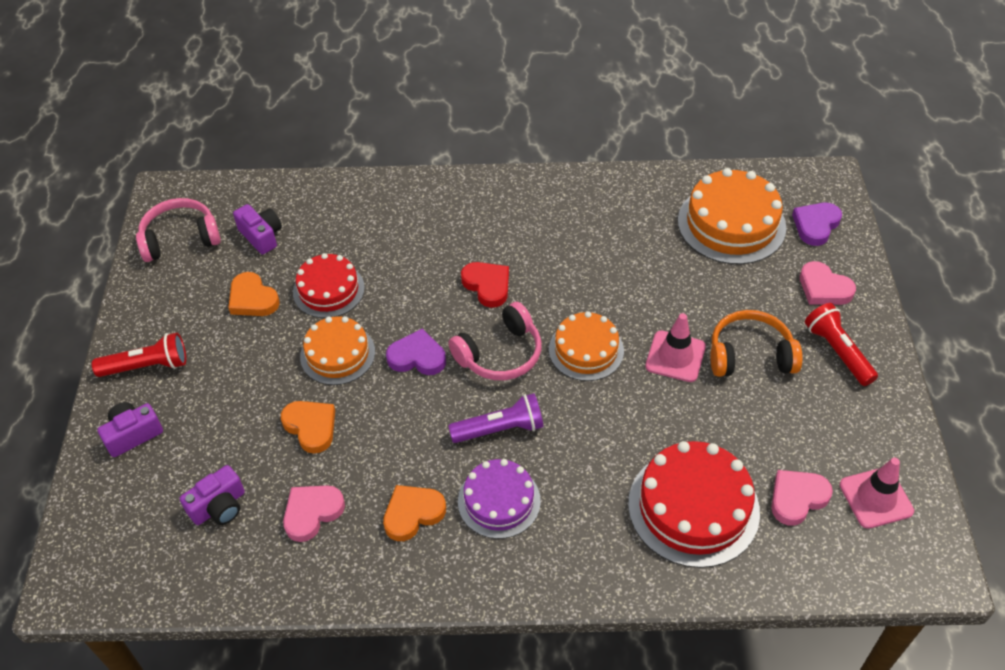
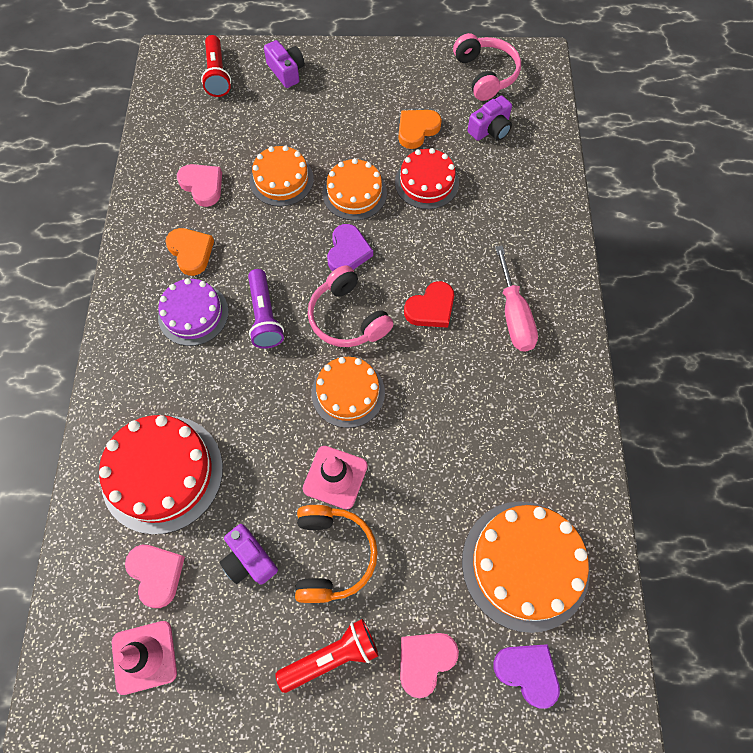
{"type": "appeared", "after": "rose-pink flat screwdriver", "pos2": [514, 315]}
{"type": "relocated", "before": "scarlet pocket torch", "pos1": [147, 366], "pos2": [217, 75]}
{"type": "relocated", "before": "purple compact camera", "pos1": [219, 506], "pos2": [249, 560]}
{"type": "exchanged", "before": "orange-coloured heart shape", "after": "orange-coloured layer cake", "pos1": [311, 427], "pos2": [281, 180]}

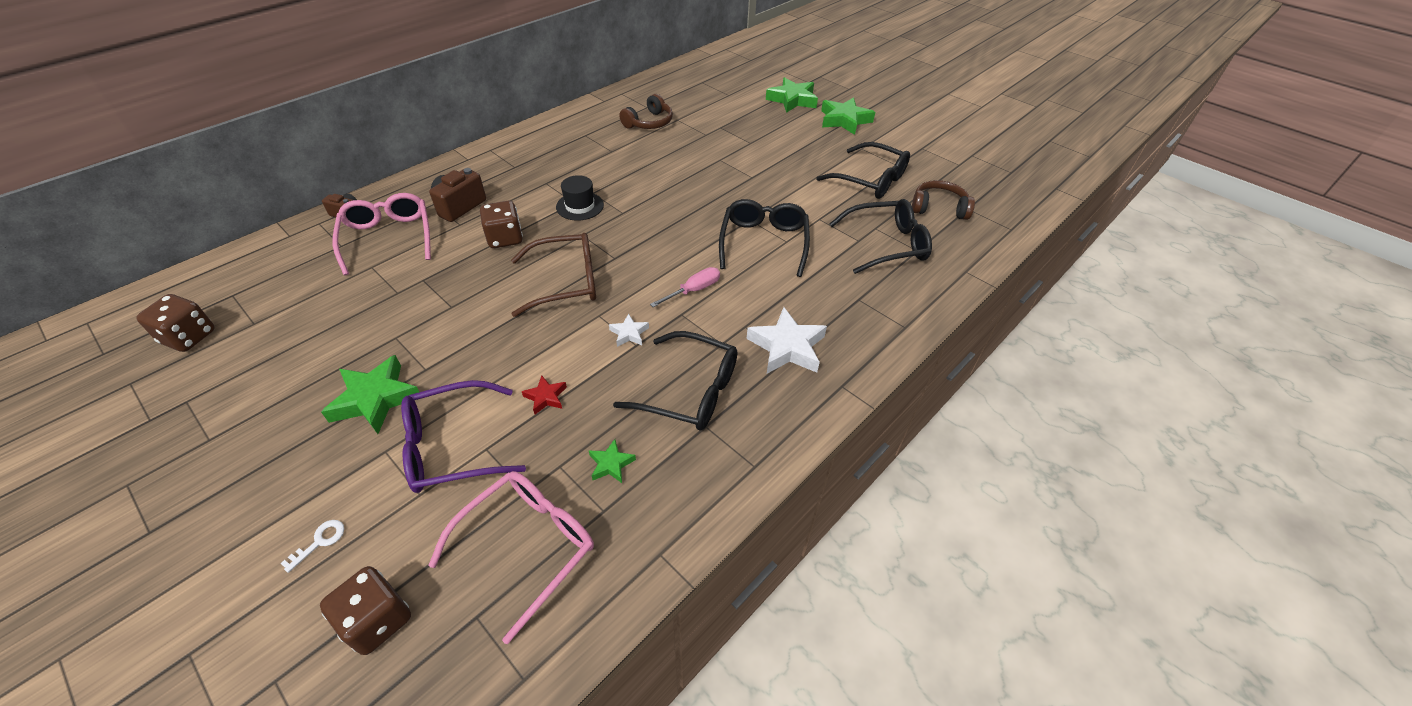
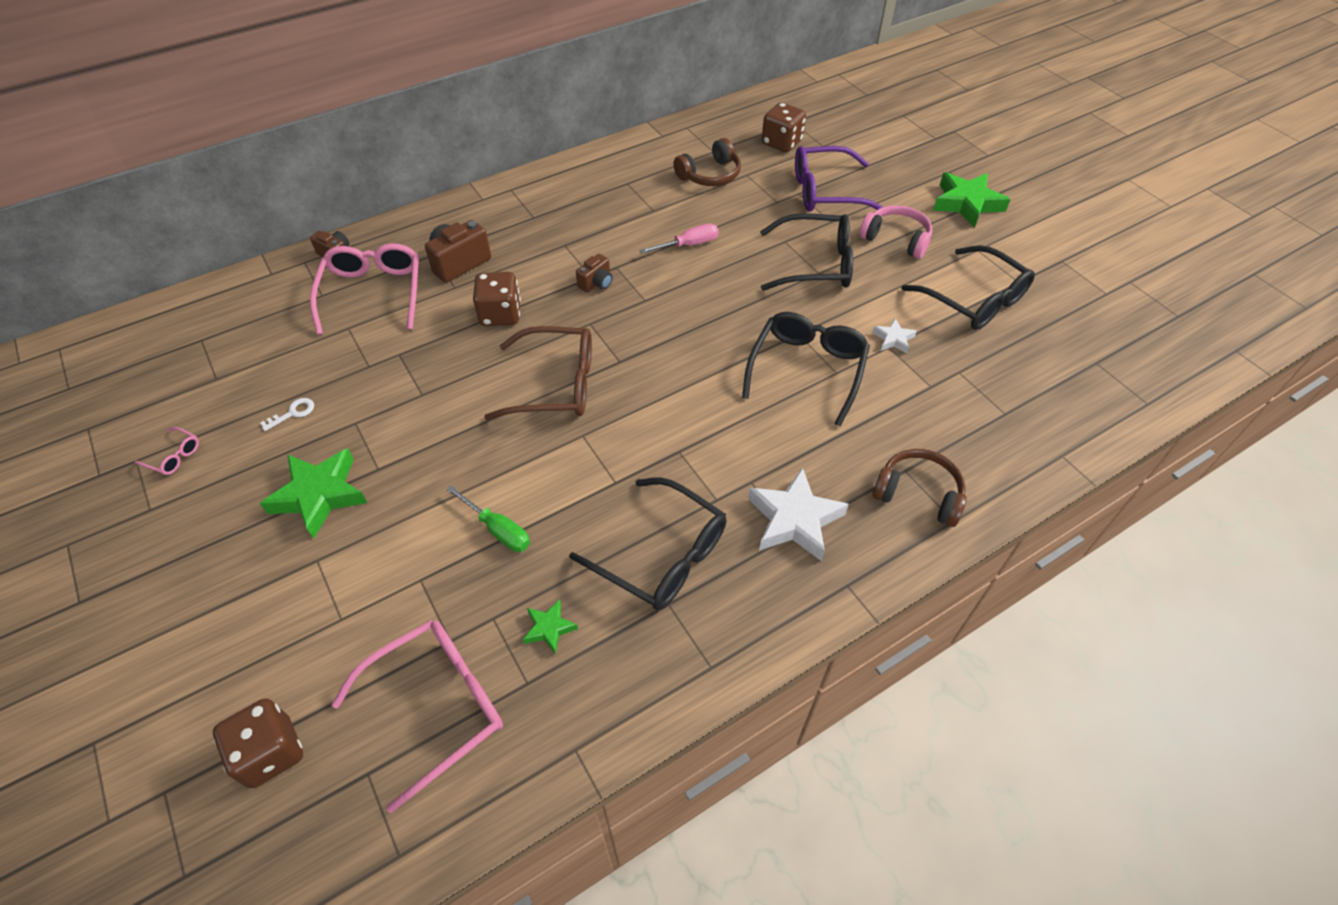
{"type": "missing", "before": "leaf-green star shape", "pos1": [792, 100]}
{"type": "appeared", "after": "rose-pink eyeglasses", "pos2": [173, 456]}
{"type": "appeared", "after": "rose-pink headset", "pos2": [896, 239]}
{"type": "relocated", "before": "brown dice", "pos1": [189, 337], "pos2": [781, 143]}
{"type": "relocated", "before": "pure white door key", "pos1": [320, 541], "pos2": [293, 413]}
{"type": "relocated", "before": "purple eyeglasses", "pos1": [453, 446], "pos2": [826, 192]}
{"type": "relocated", "before": "pure white star shape", "pos1": [629, 333], "pos2": [893, 339]}
{"type": "relocated", "before": "rose-pink flat screwdriver", "pos1": [693, 290], "pos2": [688, 245]}
{"type": "relocated", "before": "black eyeglasses", "pos1": [886, 244], "pos2": [815, 264]}
{"type": "relocated", "before": "brown headset", "pos1": [938, 208], "pos2": [918, 494]}
{"type": "exchanged", "before": "scarlet star shape", "after": "leaf-green flat screwdriver", "pos1": [546, 397], "pos2": [498, 529]}
{"type": "exchanged", "before": "black hat", "after": "brown compact camera", "pos1": [580, 206], "pos2": [596, 283]}

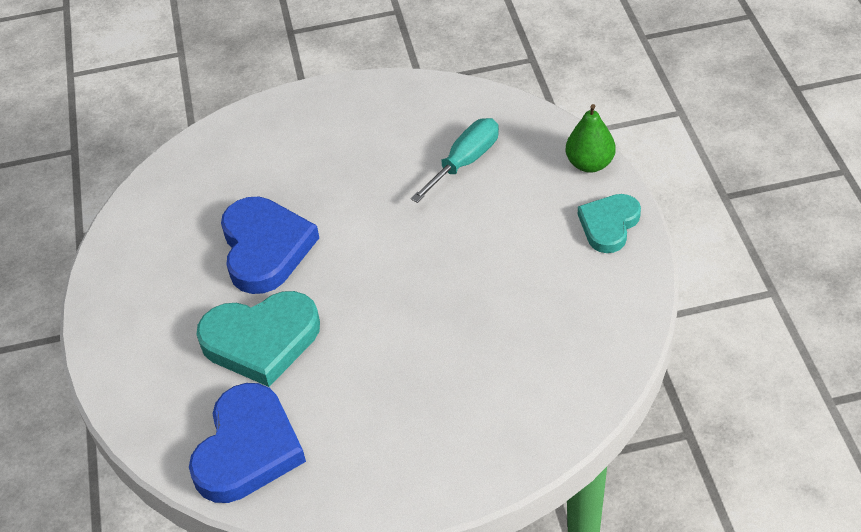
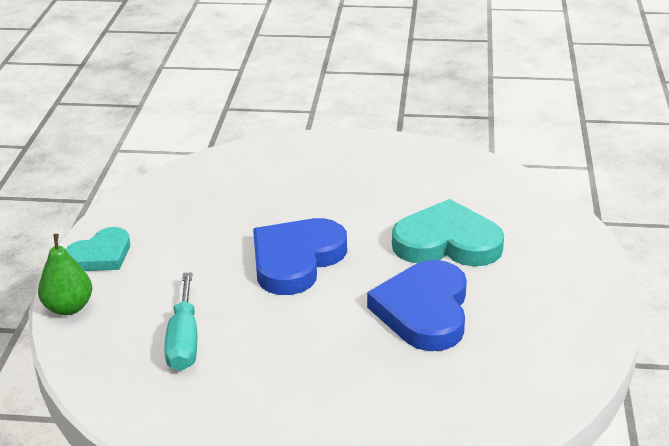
{"type": "relocated", "before": "blue heart shape", "pos1": [247, 449], "pos2": [296, 260]}
{"type": "spun", "before": "teal flat screwdriver", "pos1": [465, 162], "pos2": [184, 341], "turn": -60}

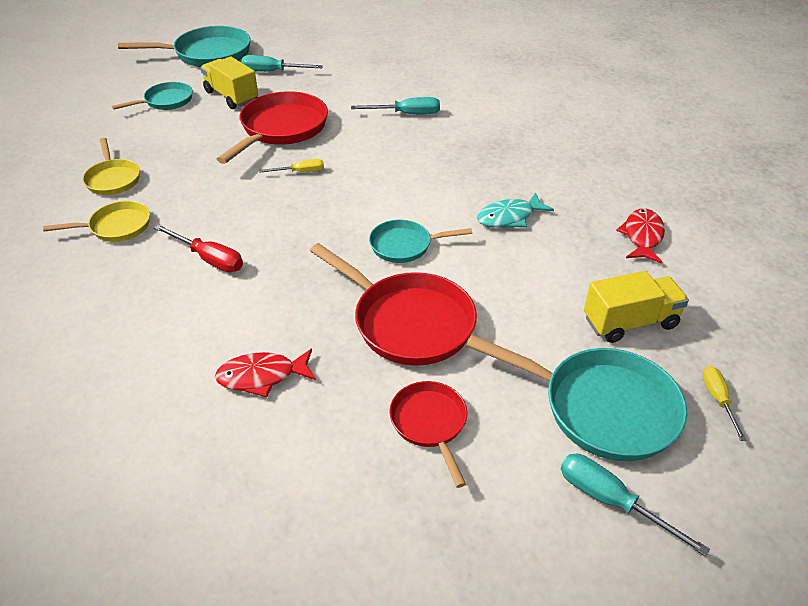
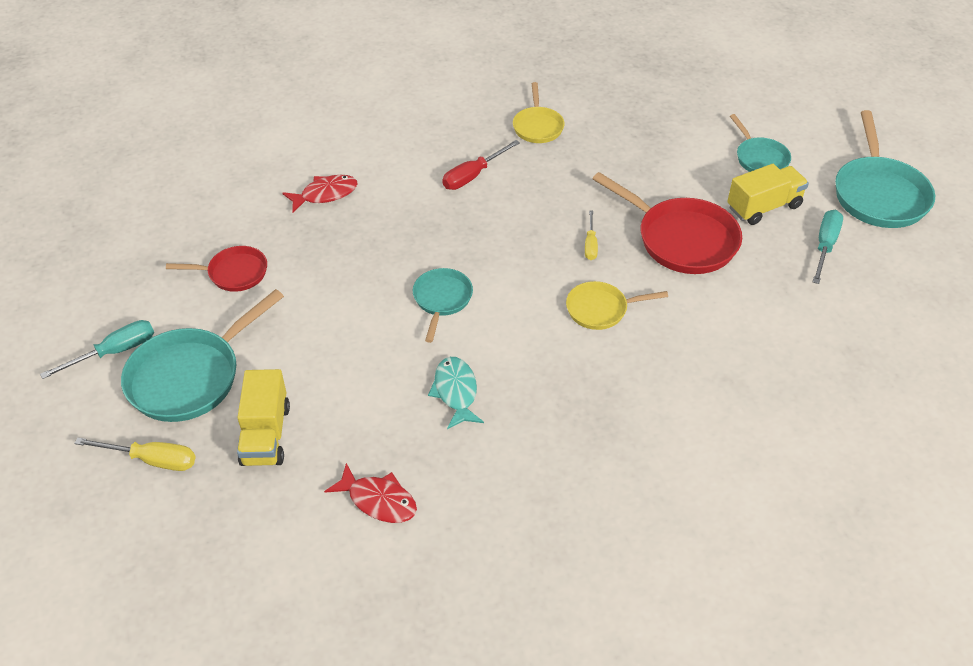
{"type": "missing", "before": "scarlet skillet", "pos1": [407, 322]}
{"type": "missing", "before": "teal flat screwdriver", "pos1": [407, 114]}
{"type": "relocated", "before": "bright yellow skillet", "pos1": [113, 179], "pos2": [600, 309]}
{"type": "spun", "before": "scarlet fish", "pos1": [262, 376], "pos2": [325, 194], "turn": 60}
{"type": "size", "before": "bright yellow flat screwdriver", "pos1": [718, 399], "pos2": [152, 460], "scale": 1.54}

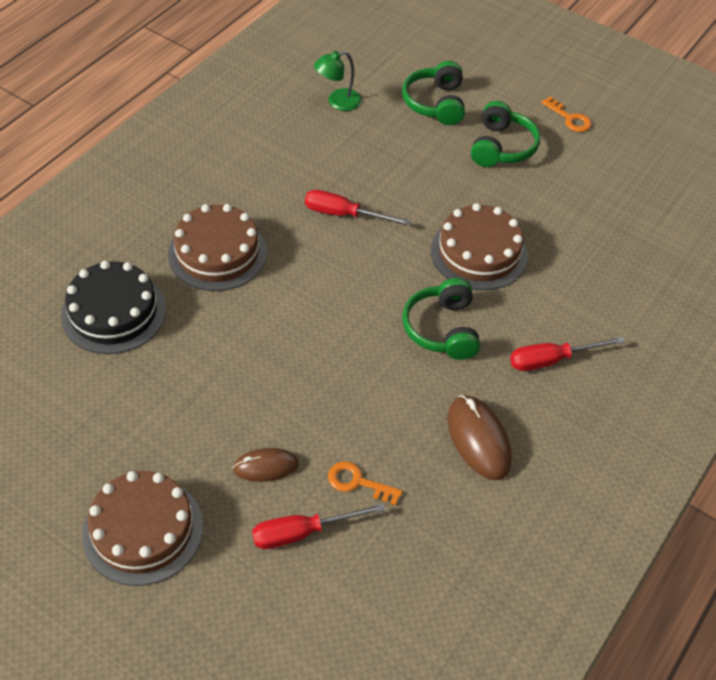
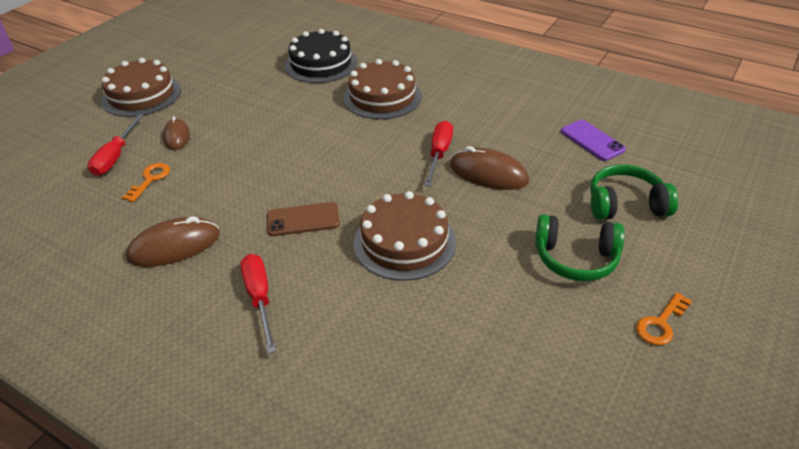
{"type": "appeared", "after": "brown computer mouse", "pos2": [488, 173]}
{"type": "exchanged", "before": "leaf-green reading lamp", "after": "purple mobile phone", "pos1": [338, 102], "pos2": [592, 140]}
{"type": "exchanged", "before": "leaf-green headset", "after": "brown mobile phone", "pos1": [442, 329], "pos2": [303, 220]}
{"type": "spun", "before": "scarlet flat screwdriver", "pos1": [302, 532], "pos2": [115, 157], "turn": -150}

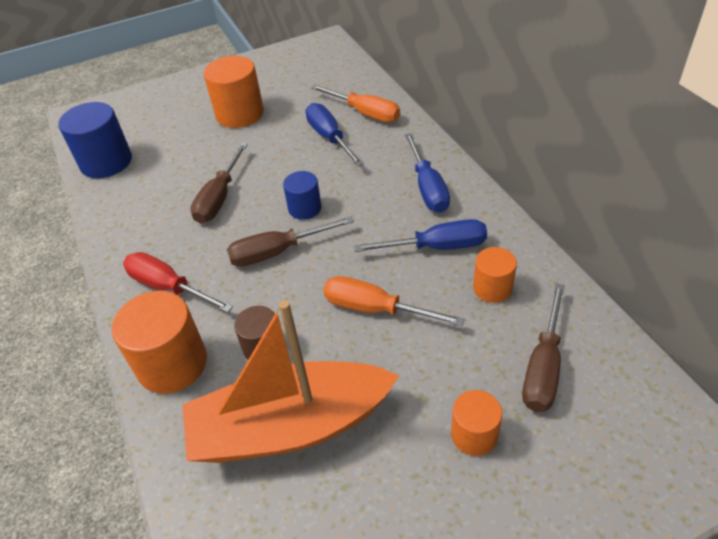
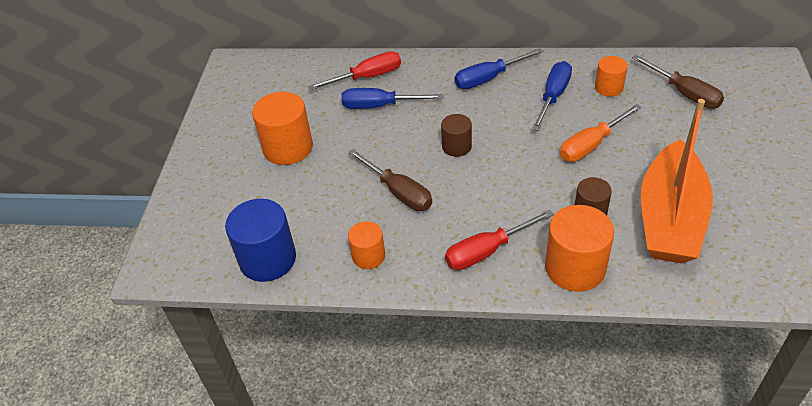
{"type": "missing", "before": "brown flat screwdriver", "pos1": [277, 252]}
{"type": "relocated", "before": "orange-coloured cylinder", "pos1": [474, 435], "pos2": [368, 256]}
{"type": "colour", "before": "blue cylinder", "after": "brown cylinder", "pos1": [305, 208], "pos2": [456, 146]}
{"type": "colour", "before": "orange-coloured flat screwdriver", "after": "scarlet flat screwdriver", "pos1": [365, 113], "pos2": [367, 77]}
{"type": "spun", "before": "blue flat screwdriver", "pos1": [428, 188], "pos2": [488, 78], "turn": 135}

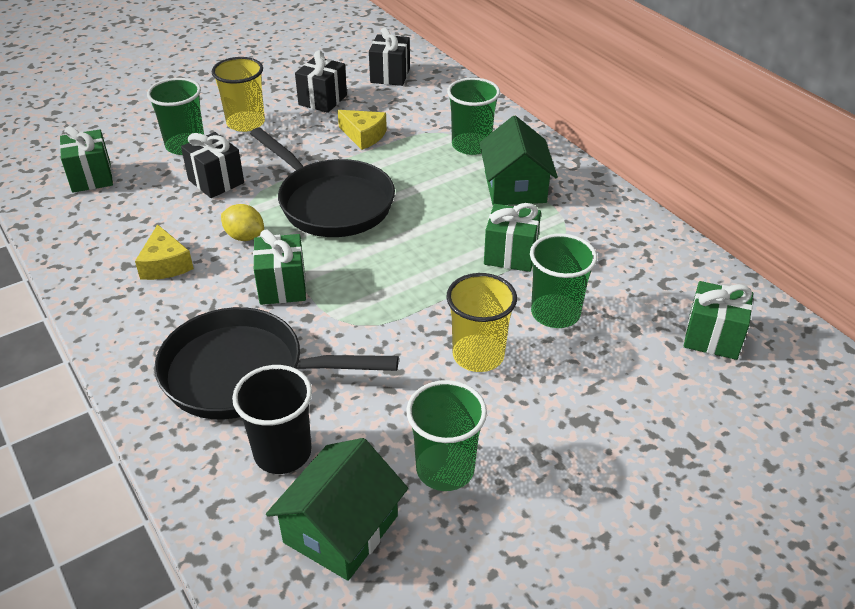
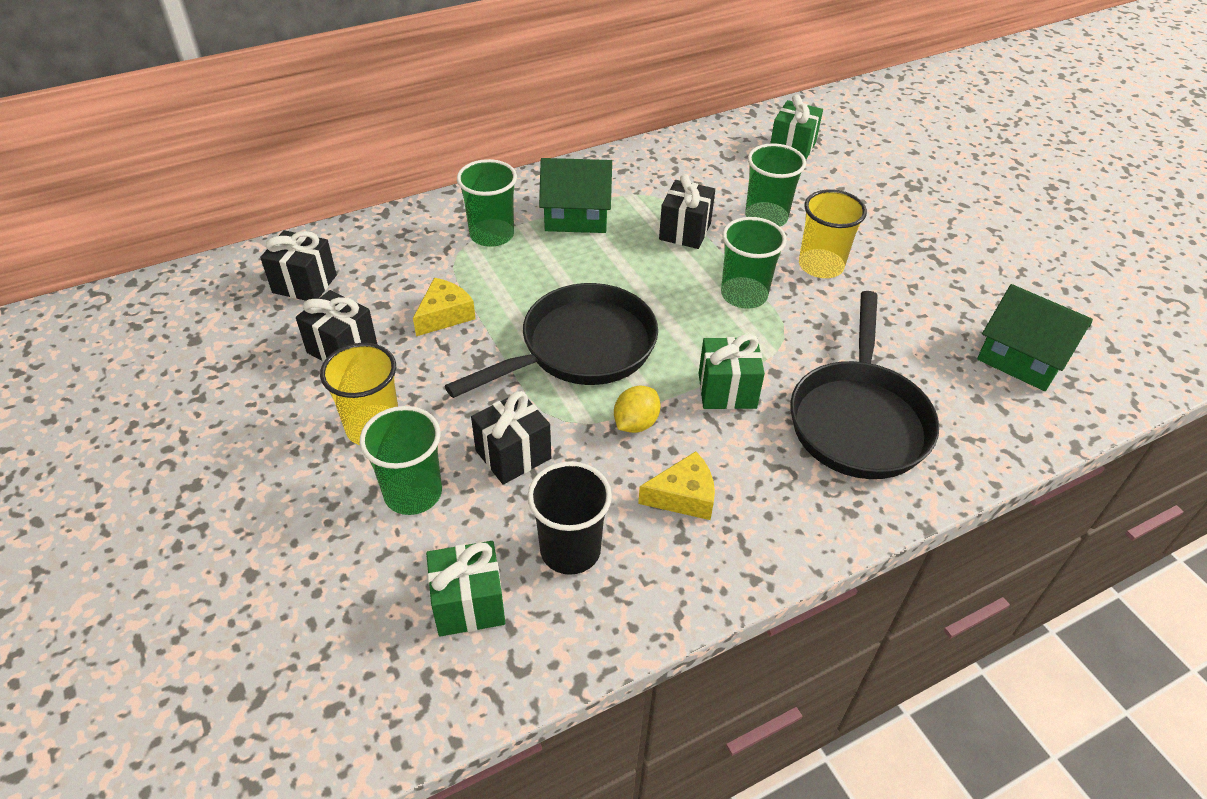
{"type": "relocated", "before": "black tumbler", "pos1": [282, 453], "pos2": [570, 550]}
{"type": "relocated", "before": "leaf-green tumbler", "pos1": [445, 469], "pos2": [744, 295]}
{"type": "colour", "before": "leaf-green present", "after": "black present", "pos1": [510, 255], "pos2": [685, 231]}

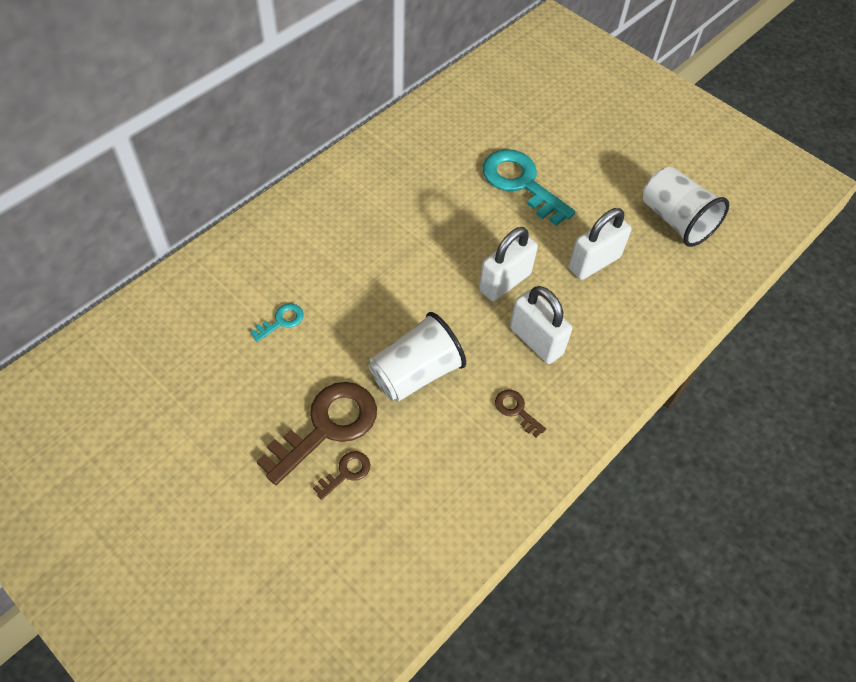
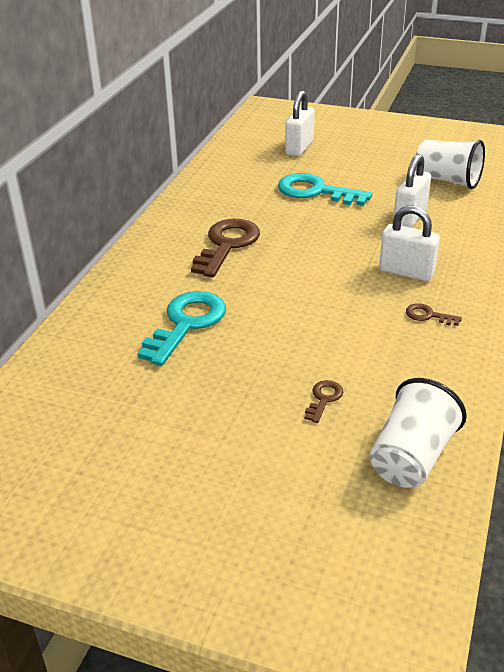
{"type": "relocated", "before": "brown door key", "pos1": [327, 427], "pos2": [227, 245]}
{"type": "relocated", "before": "pure white tumbler", "pos1": [416, 373], "pos2": [411, 457]}
{"type": "relocated", "before": "pure white lock", "pos1": [504, 282], "pos2": [299, 148]}
{"type": "size", "before": "teal door key", "pos1": [281, 321], "pos2": [186, 324], "scale": 2.18}

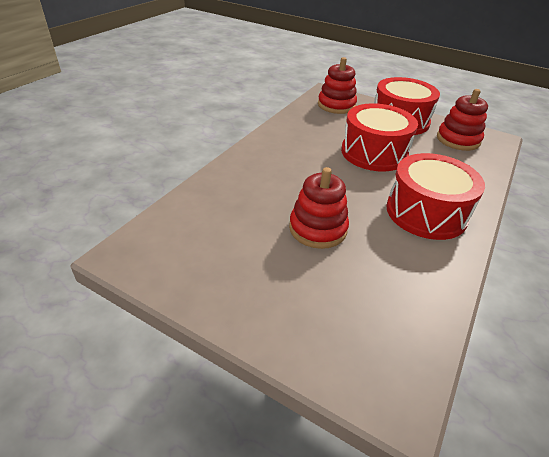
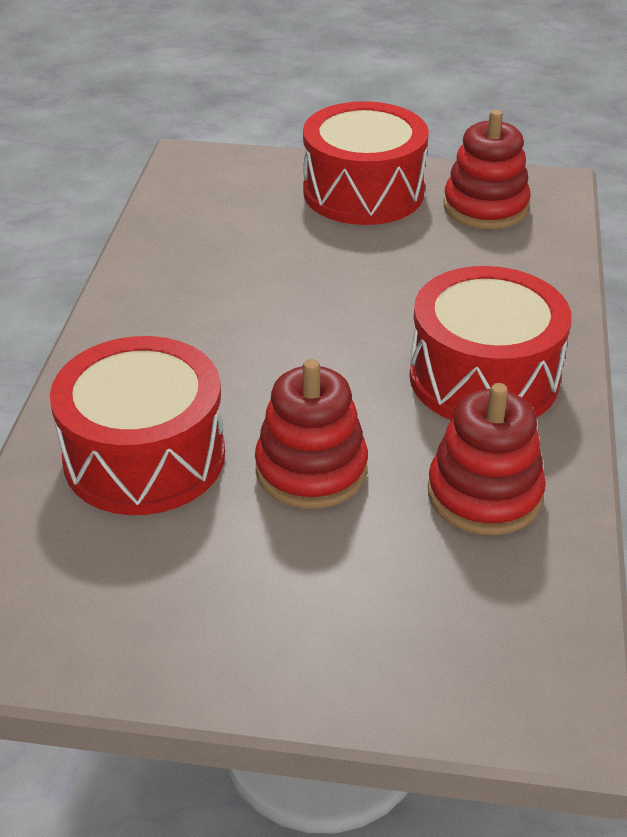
{"type": "relocated", "before": "scarlet stacking rings", "pos1": [336, 105], "pos2": [484, 494]}
{"type": "relocated", "before": "scarlet snare drum", "pos1": [374, 153], "pos2": [144, 457]}

